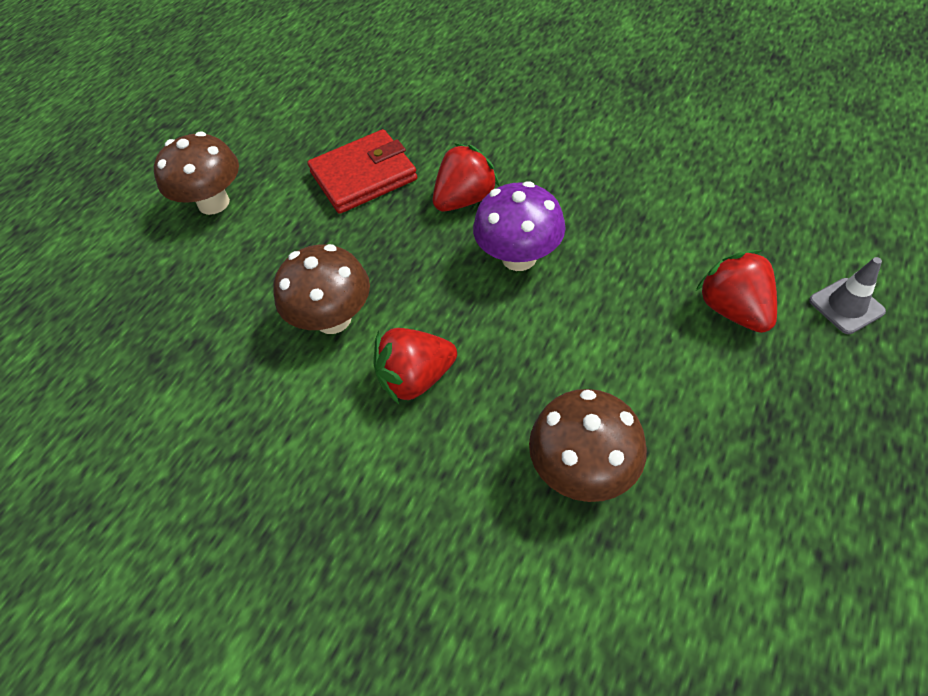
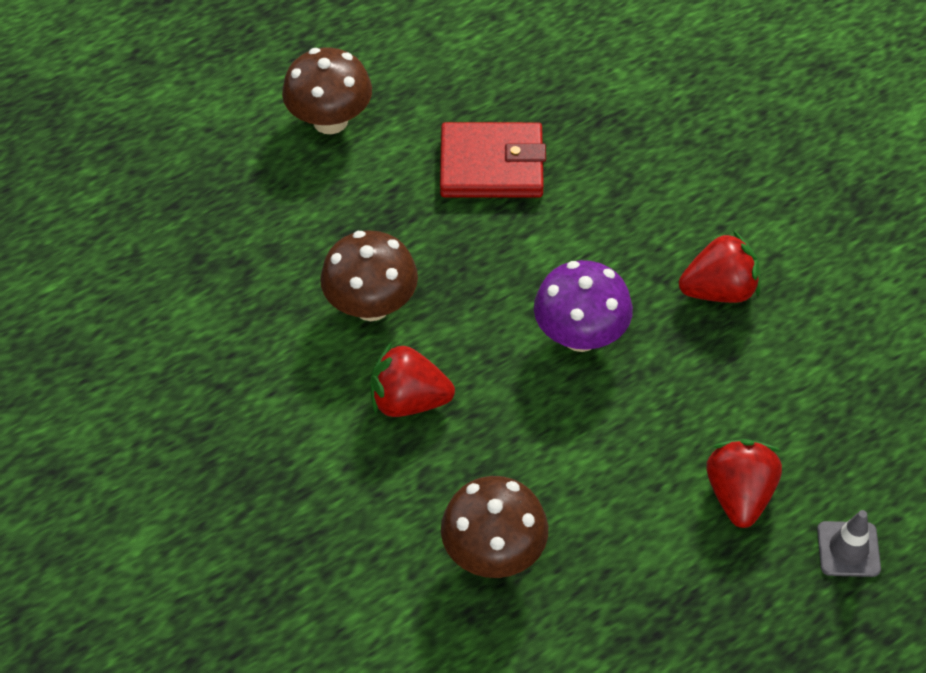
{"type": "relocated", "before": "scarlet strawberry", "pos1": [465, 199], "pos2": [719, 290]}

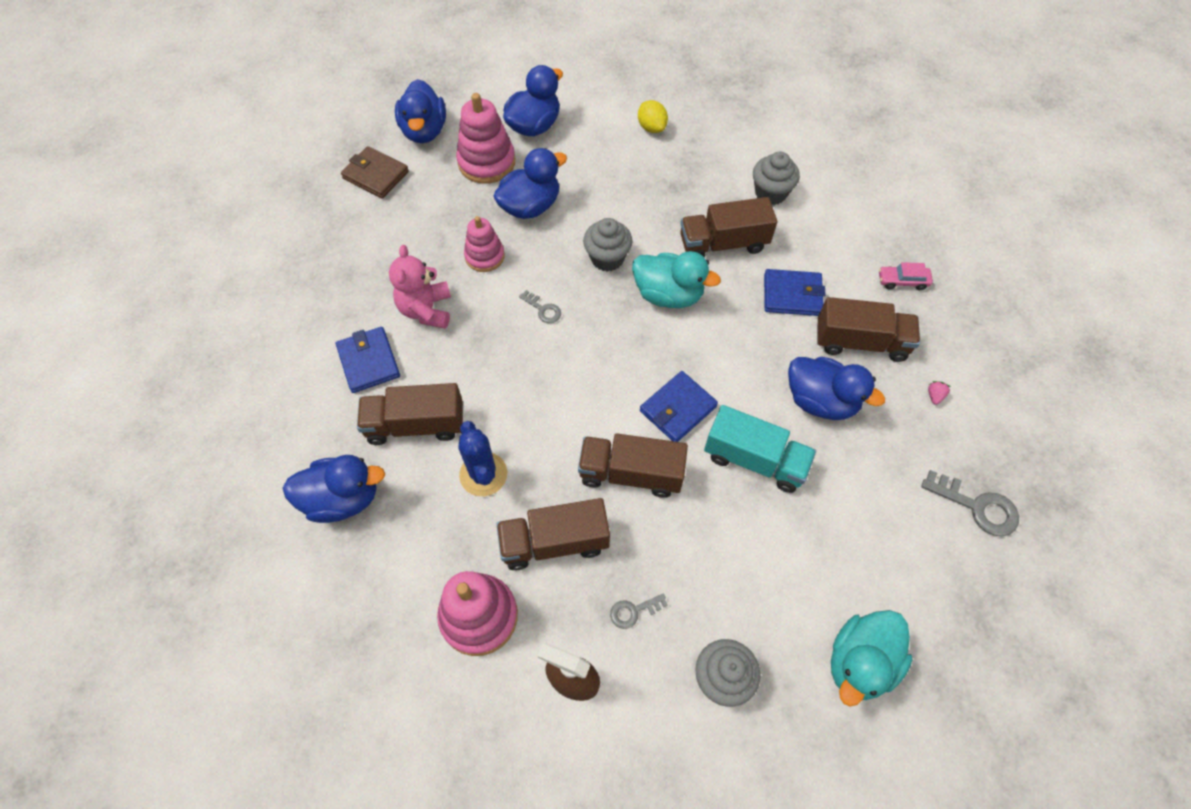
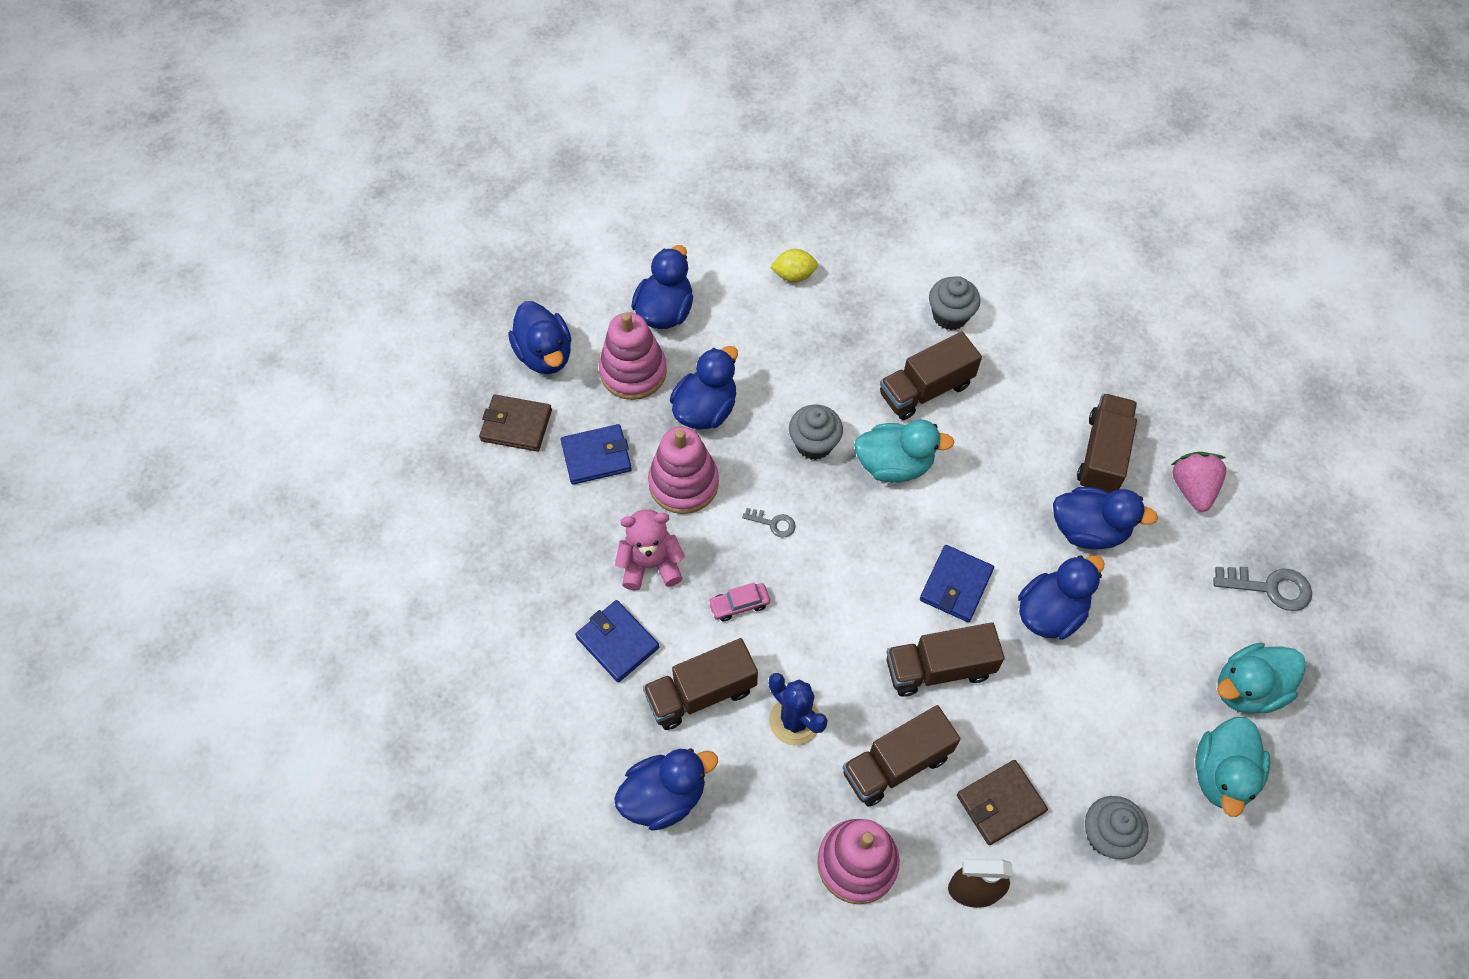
{"type": "appeared", "after": "teal toy duck", "pos2": [1248, 689]}
{"type": "relocated", "before": "blue billfold", "pos1": [792, 295], "pos2": [596, 456]}
{"type": "relocated", "before": "rose-pink automobile", "pos1": [902, 281], "pos2": [739, 605]}
{"type": "exchanged", "before": "ash-grey door key", "after": "brown billfold", "pos1": [633, 611], "pos2": [1000, 803]}
{"type": "exchanged", "before": "teal truck", "after": "blue toy duck", "pos1": [754, 459], "pos2": [1051, 612]}
{"type": "spun", "before": "rose-pink teddy", "pos1": [426, 310], "pos2": [650, 564], "turn": 105}
{"type": "spun", "before": "bright yellow toy lemon", "pos1": [651, 127], "pos2": [793, 275], "turn": -45}
{"type": "spun", "before": "brown truck", "pos1": [860, 342], "pos2": [1102, 454], "turn": -60}
{"type": "size", "before": "rose-pink stacking rings", "pos1": [484, 256], "pos2": [683, 483], "scale": 1.55}
{"type": "size", "before": "rose-pink strawberry", "pos1": [934, 396], "pos2": [1192, 488], "scale": 2.44}

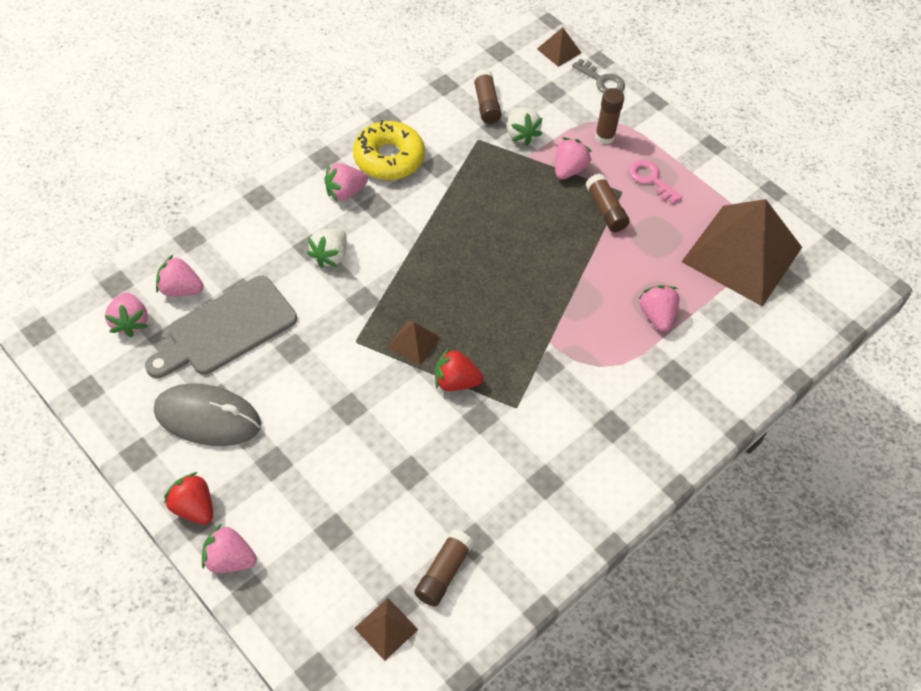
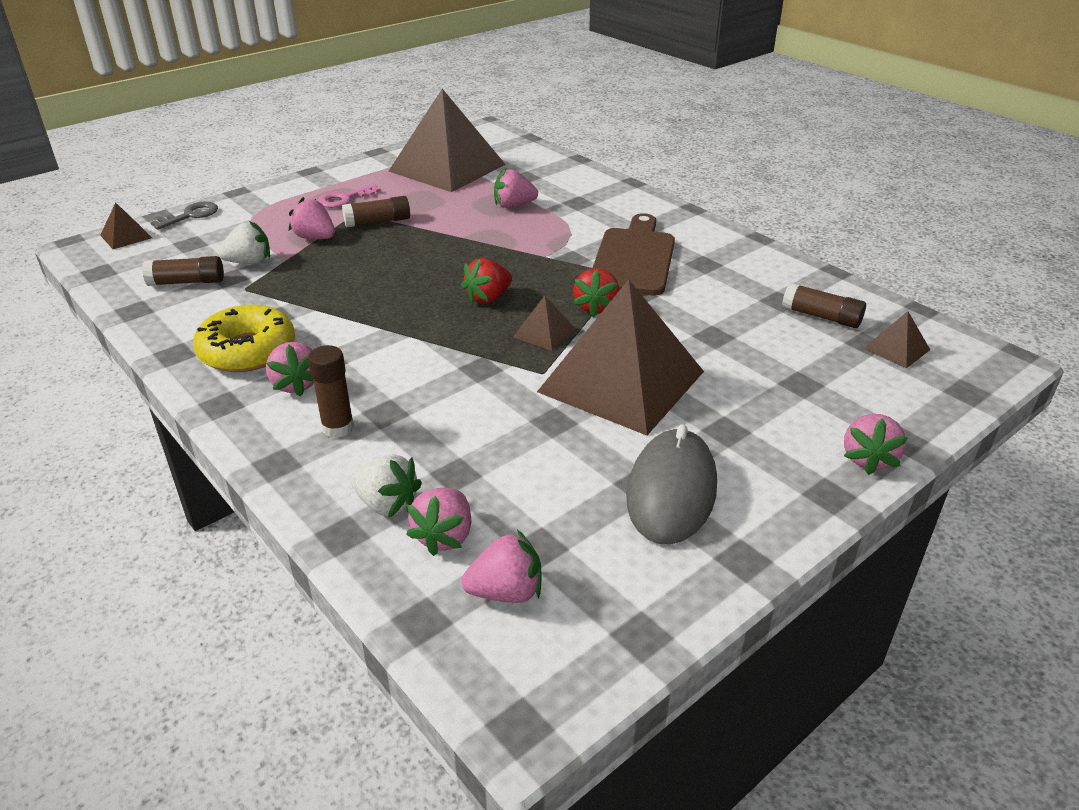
{"type": "missing", "before": "ash-grey bread board", "pos1": [226, 329]}
{"type": "appeared", "after": "brown pyramid", "pos2": [621, 381]}
{"type": "appeared", "after": "brown bread board", "pos2": [634, 258]}
{"type": "relocated", "before": "scarlet strawberry", "pos1": [194, 507], "pos2": [488, 298]}
{"type": "relocated", "before": "pure white strawberry", "pos1": [330, 256], "pos2": [387, 504]}
{"type": "relocated", "before": "brown glue", "pos1": [604, 137], "pos2": [338, 427]}

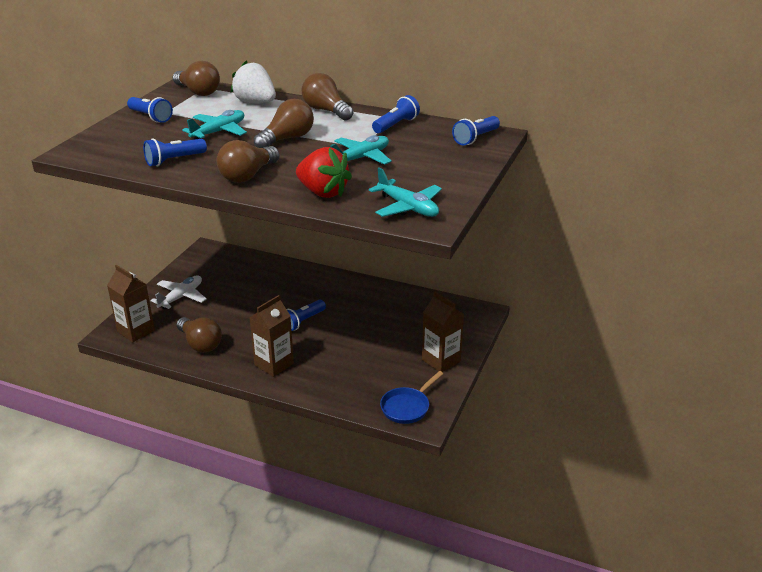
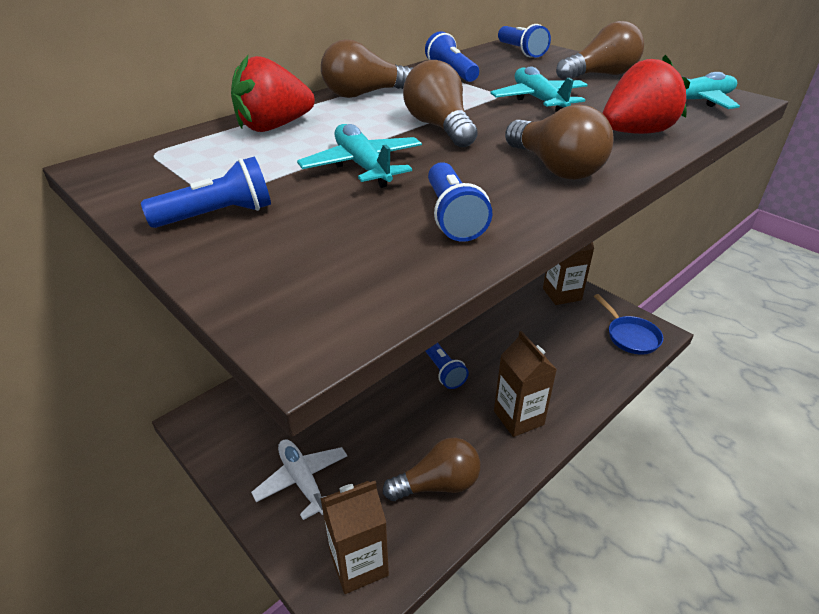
{"type": "relocated", "before": "brown lightbulb", "pos1": [198, 92], "pos2": [600, 75]}
{"type": "colour", "before": "pure white strawberry", "after": "scarlet strawberry", "pos1": [255, 102], "pos2": [274, 127]}

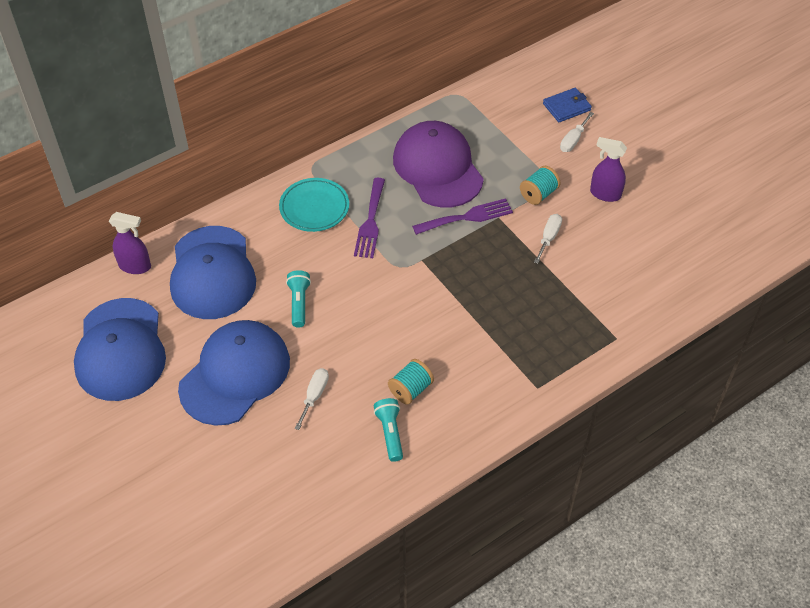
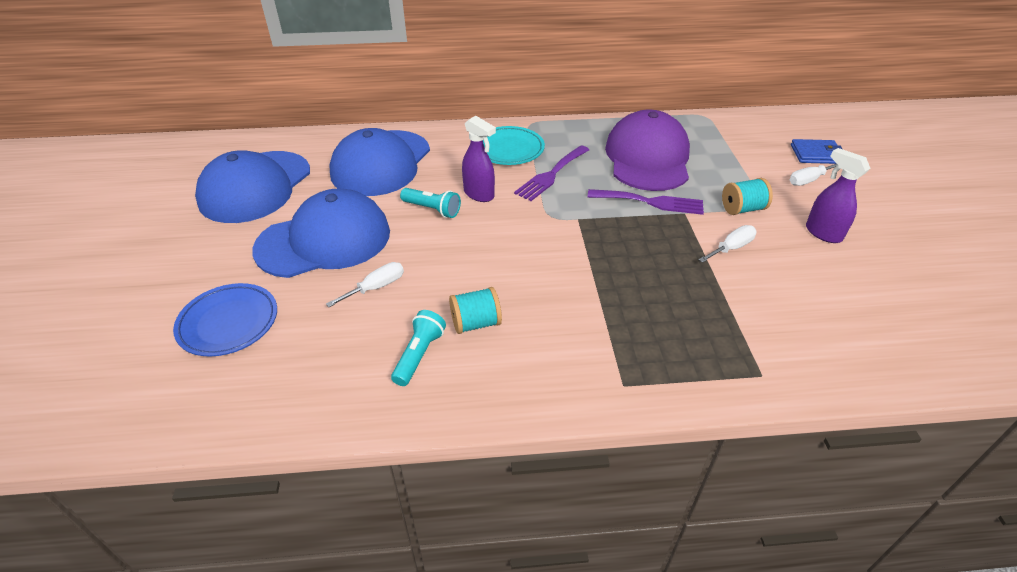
{"type": "appeared", "after": "blue flat dish", "pos2": [228, 323]}
{"type": "relocated", "before": "purple sprayer", "pos1": [135, 266], "pos2": [479, 194]}
{"type": "spun", "before": "teal pocket torch", "pos1": [299, 303], "pos2": [432, 209], "turn": 90}

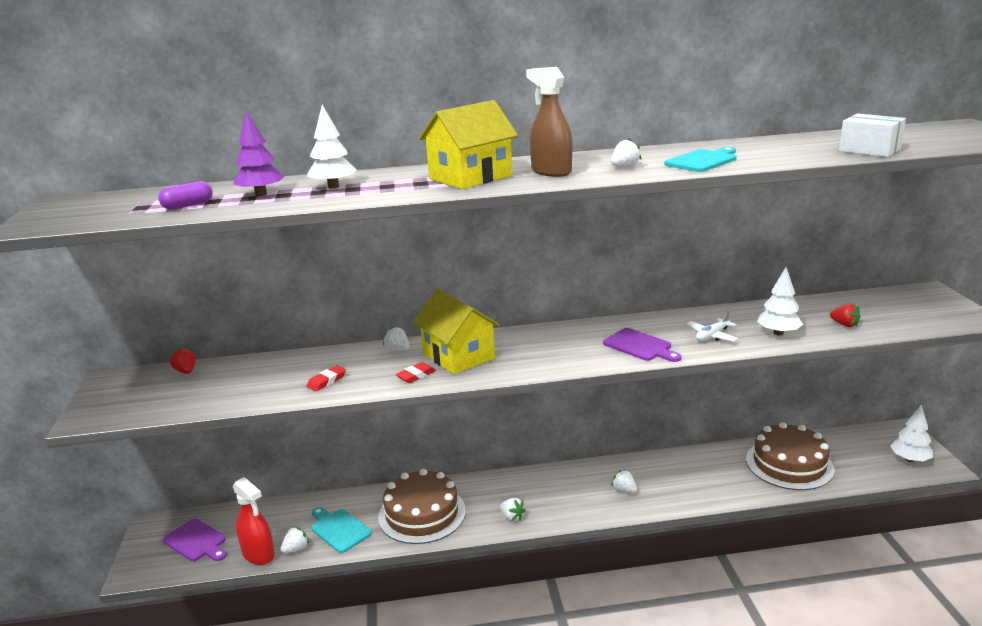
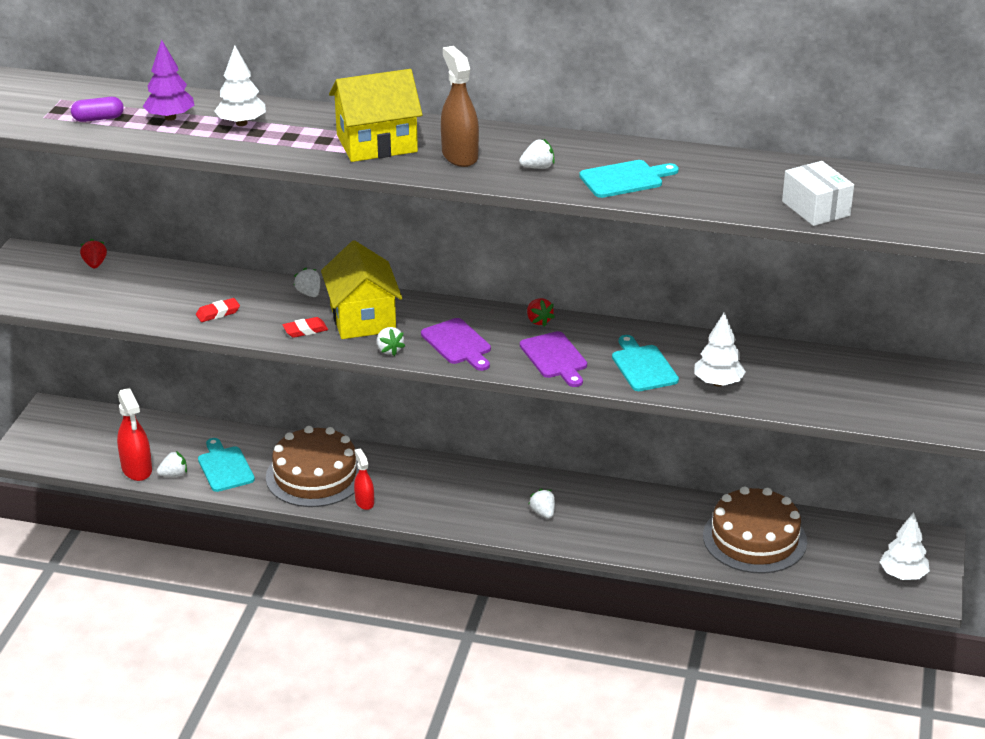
{"type": "appeared", "after": "scarlet sprayer", "pos2": [364, 502]}
{"type": "relocated", "before": "purple bread board", "pos1": [196, 541], "pos2": [458, 344]}
{"type": "relocated", "before": "pure white strawberry", "pos1": [512, 517], "pos2": [389, 350]}
{"type": "relocated", "before": "scarlet strawberry", "pos1": [844, 325], "pos2": [538, 321]}
{"type": "exchanged", "before": "pure white plane", "after": "teal bread board", "pos1": [712, 336], "pos2": [643, 366]}

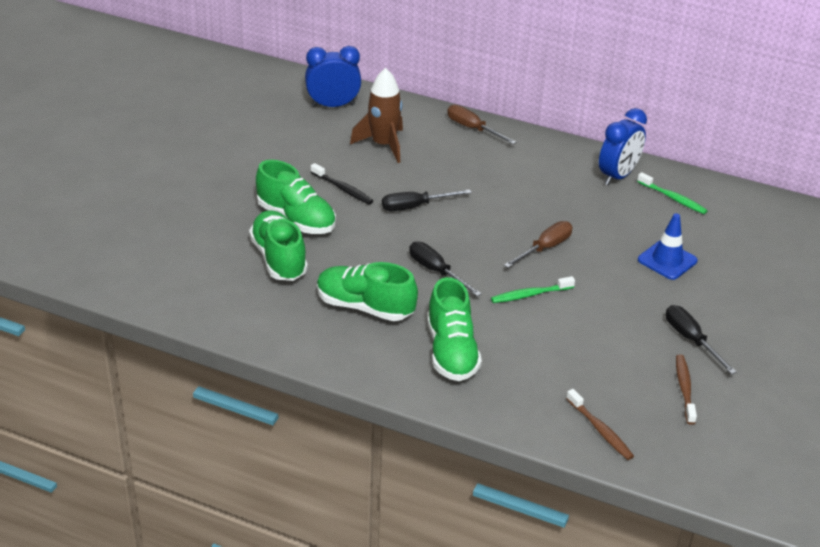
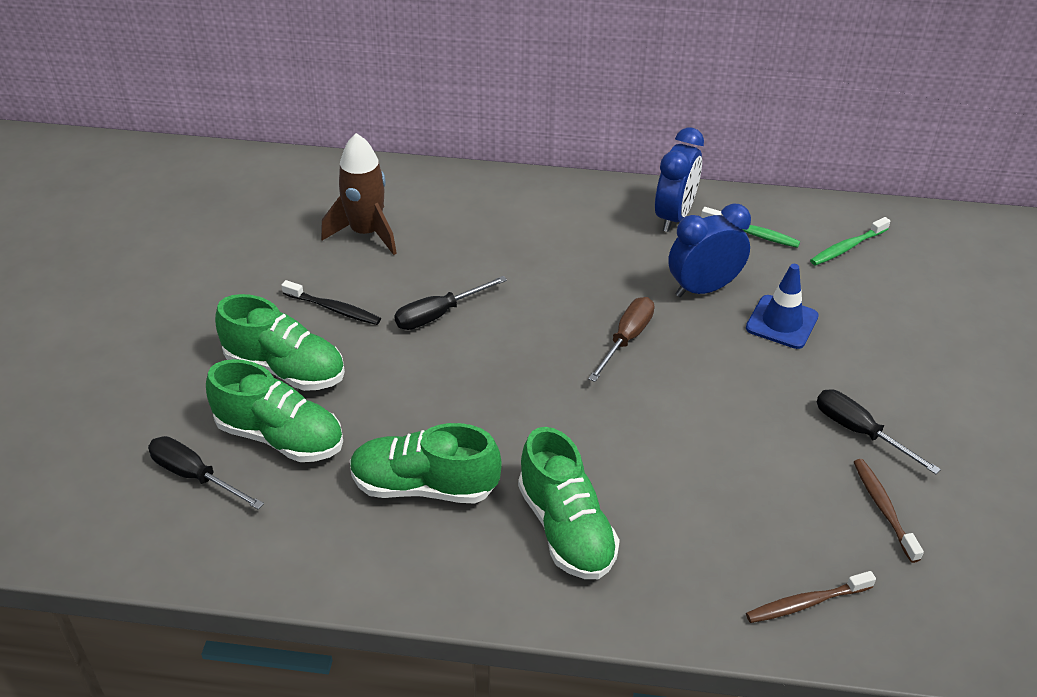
{"type": "missing", "before": "brown flat screwdriver", "pos1": [473, 129]}
{"type": "relocated", "before": "blue bedside clock", "pos1": [333, 105], "pos2": [703, 288]}
{"type": "relocated", "before": "black flat screwdriver", "pos1": [436, 271], "pos2": [195, 476]}
{"type": "relocated", "before": "leaf-green tooth brush", "pos1": [530, 295], "pos2": [847, 247]}
{"type": "spun", "before": "leaf-green shoe", "pos1": [279, 259], "pos2": [280, 437], "turn": 150}
{"type": "spun", "before": "brown tooth brush", "pos1": [600, 430], "pos2": [806, 603], "turn": 120}

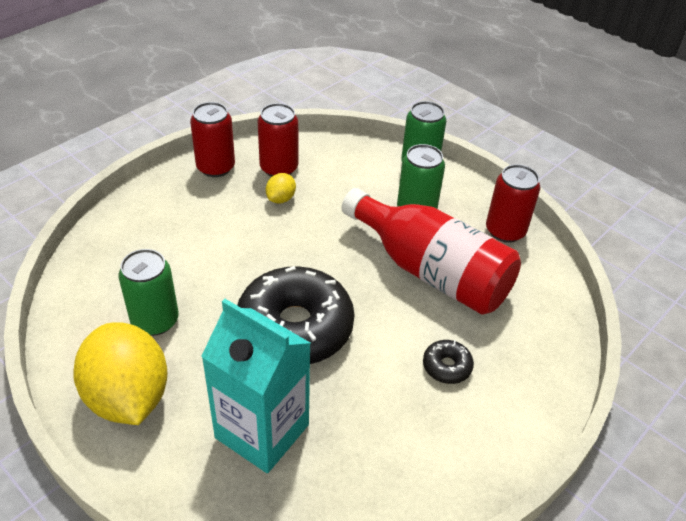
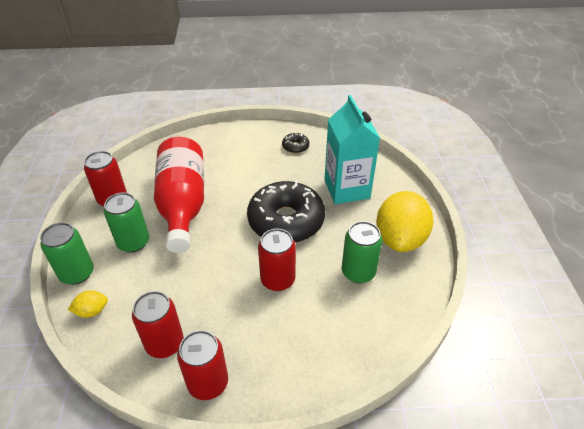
{"type": "appeared", "after": "scarlet soda can", "pos2": [277, 279]}
{"type": "relocated", "before": "bright yellow toy lemon", "pos1": [281, 199], "pos2": [92, 311]}
{"type": "relocated", "before": "black donut", "pos1": [446, 366], "pos2": [295, 147]}

